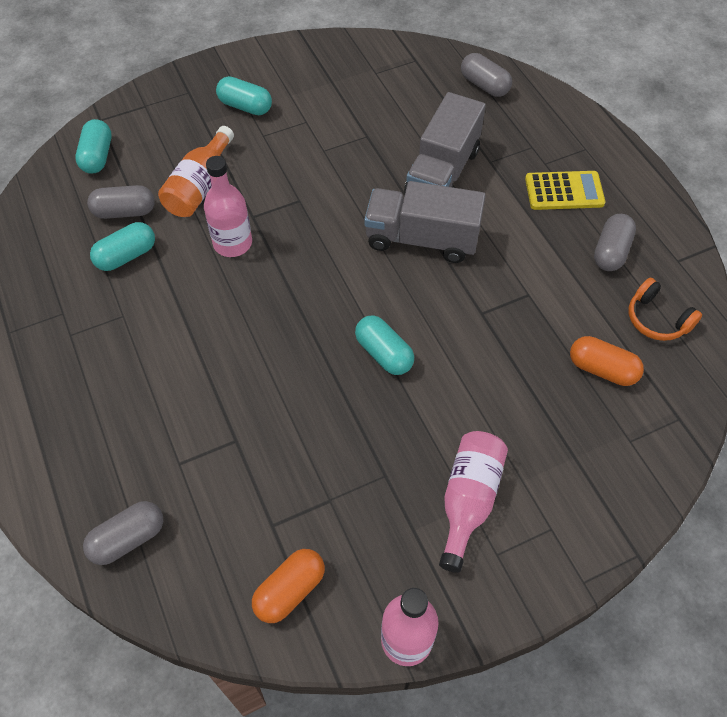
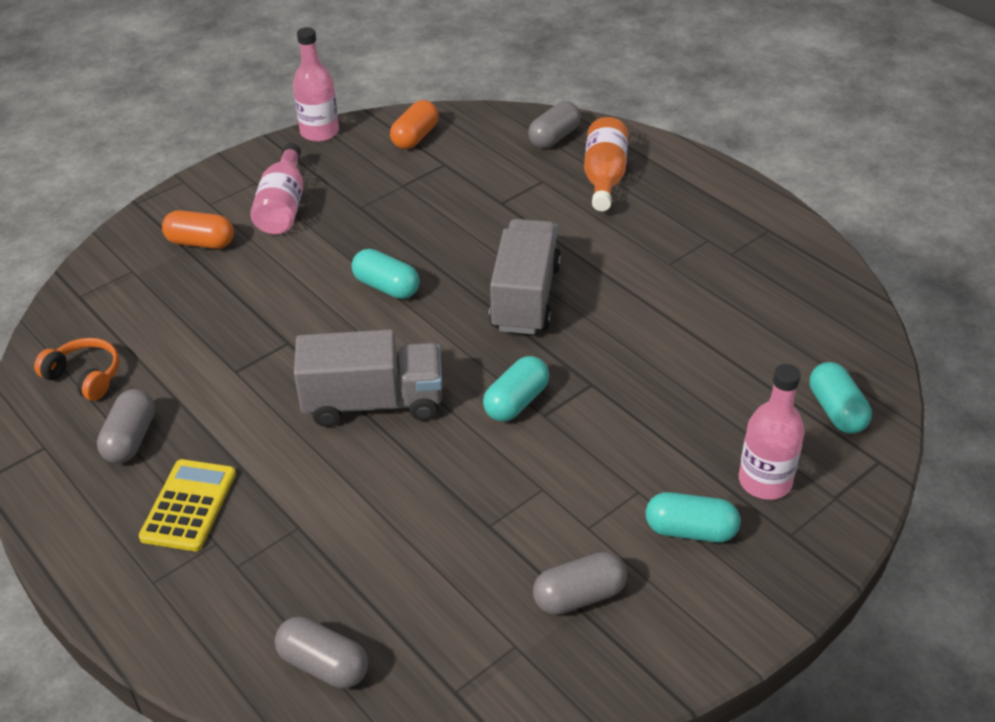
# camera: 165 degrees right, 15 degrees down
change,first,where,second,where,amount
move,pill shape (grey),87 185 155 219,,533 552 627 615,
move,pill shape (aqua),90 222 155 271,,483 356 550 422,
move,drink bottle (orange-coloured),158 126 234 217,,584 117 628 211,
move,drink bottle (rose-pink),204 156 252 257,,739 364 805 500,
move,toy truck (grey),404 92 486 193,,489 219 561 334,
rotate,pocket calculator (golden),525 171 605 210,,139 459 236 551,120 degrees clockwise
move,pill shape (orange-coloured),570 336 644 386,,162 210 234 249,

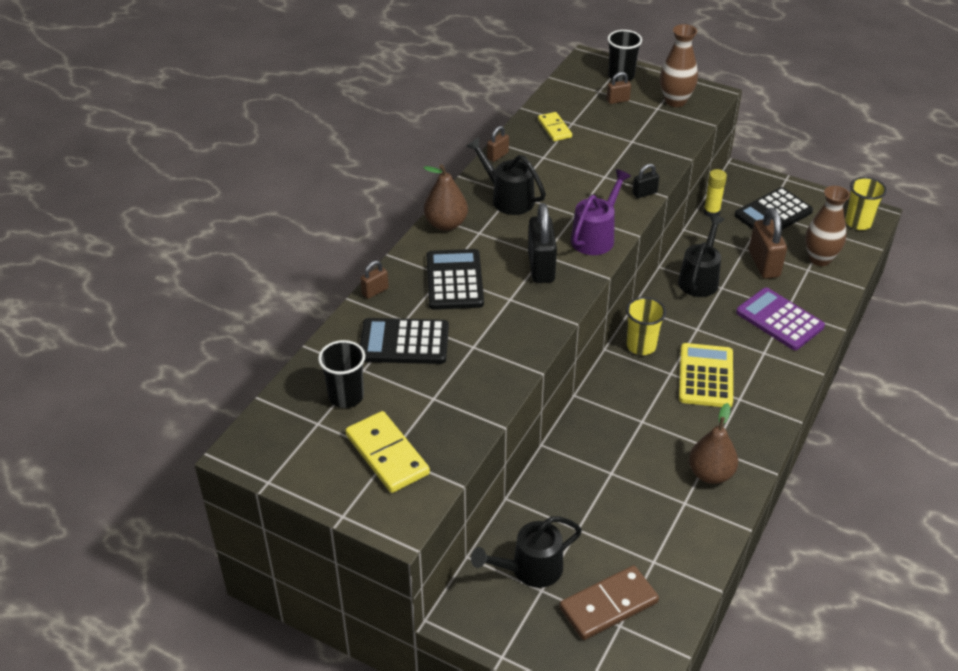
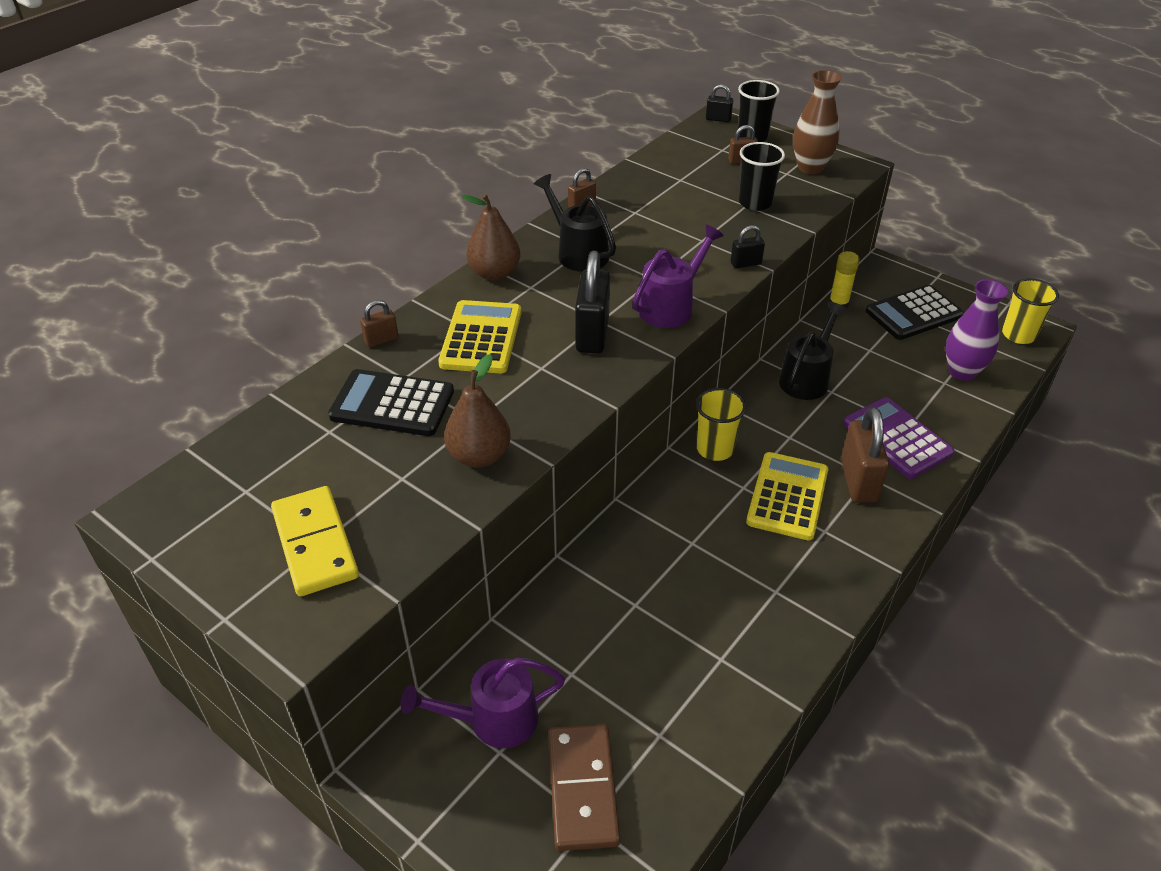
# camera: 10 degrees right, 0 degrees up
change,first,where,second,where,amount
move,tumbler (ebony),318 340 365 408,,739 142 785 211,
recolor,pocket calculator (ebony),426 249 484 310,pocket calculator (golden),438 300 521 373,
recolor,sprinkling can (ebony),471 516 582 588,sprinkling can (violet),401 658 565 748,
delete,domino (golden),538 112 572 141,,,
rotate,domino (dark brown),559 565 659 640,,548 724 620 851,75 degrees counterclockwise
move,pear fruit (dark brown),689 403 738 484,,444 354 511 468,
move,padlock (dark brown),749 208 787 279,,841 407 889 503,
recolor,tall vase (dark brown),805 186 850 266,tall vase (violet),946 279 1008 381,
insert,,,padlock (ebony),706 84 734 122,

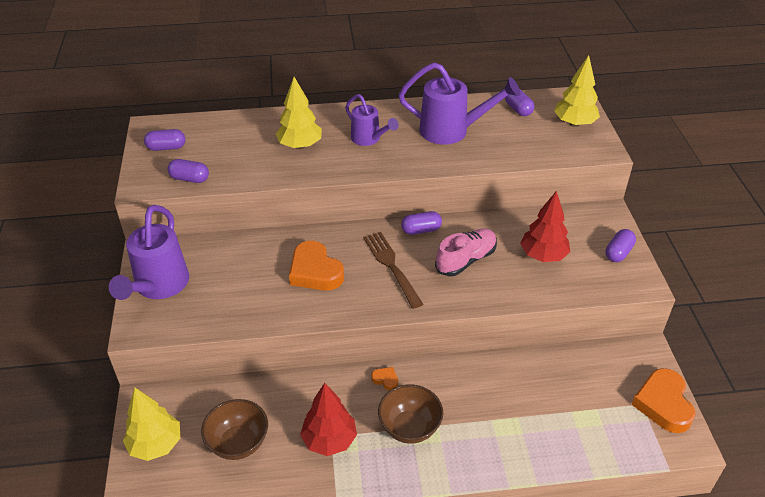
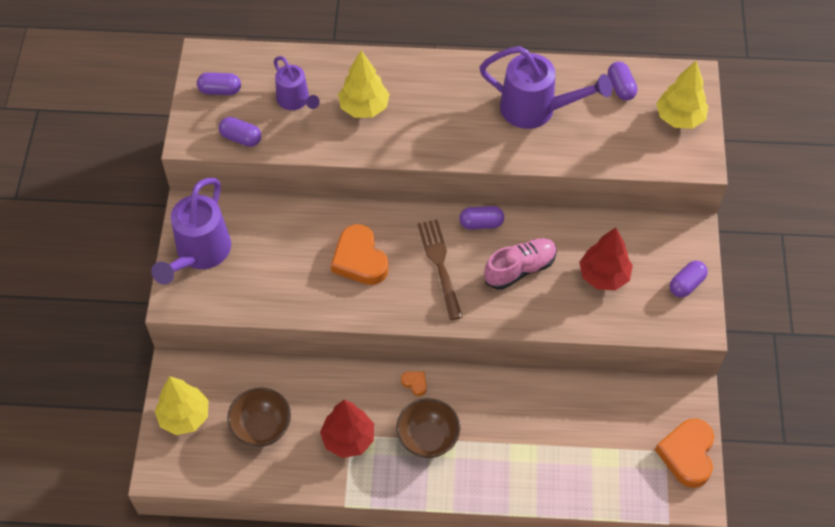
# camera: 10 degrees right, 15 degrees up
change,first,where,second,where,amount
move,sprinkling can (violet),345 94 399 146,,274 56 320 110,

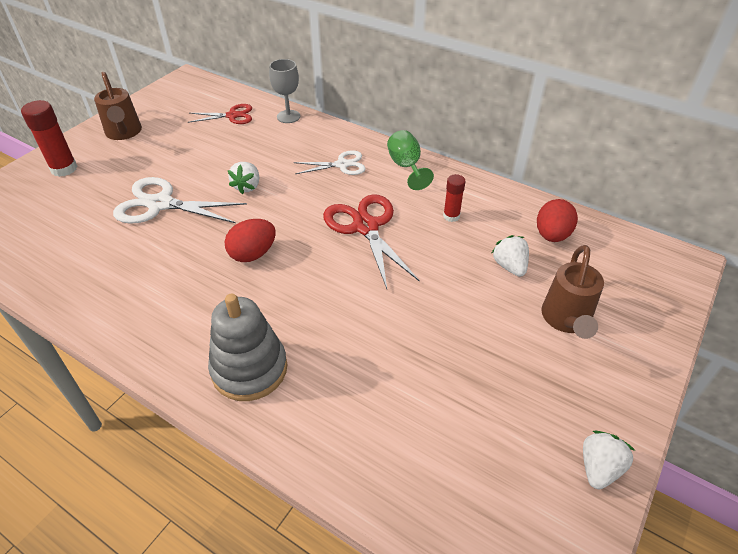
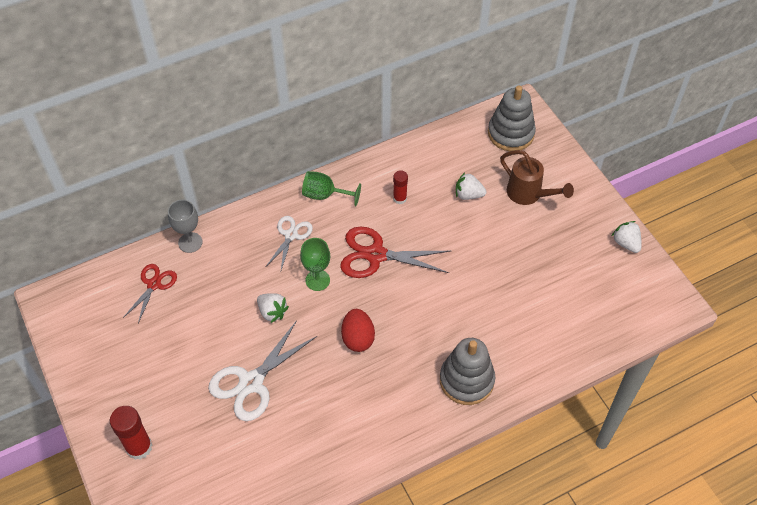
# camera: 60 degrees left, 10 degrees up
change,first,where,second,where,amount
delete,sprinkling can (dark brown),94 72 142 140,,,
delete,egg shape (red),537 199 578 242,,,
insert,,,chalice (green),300 238 330 291,
insert,,,stacking rings (grey),488 85 536 151,

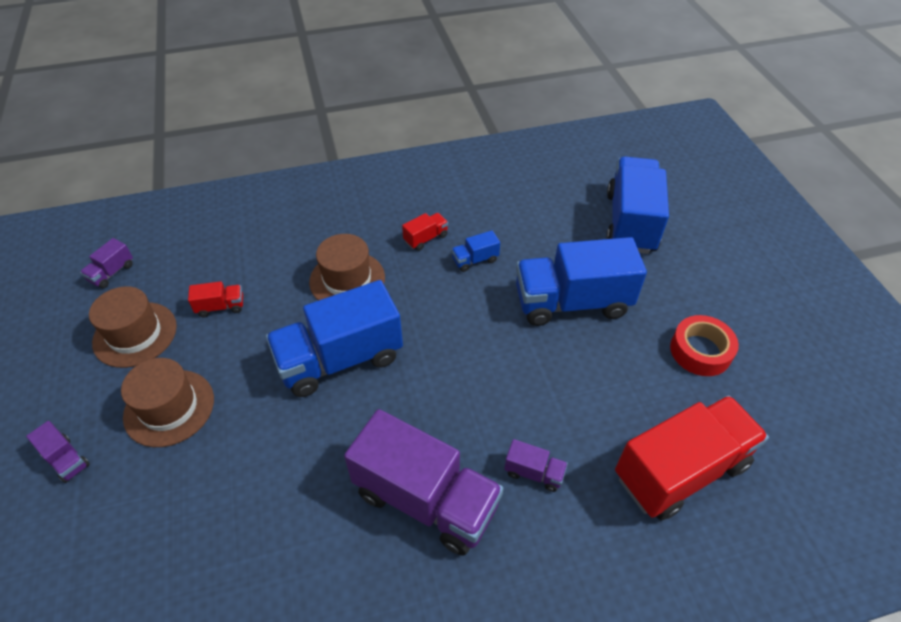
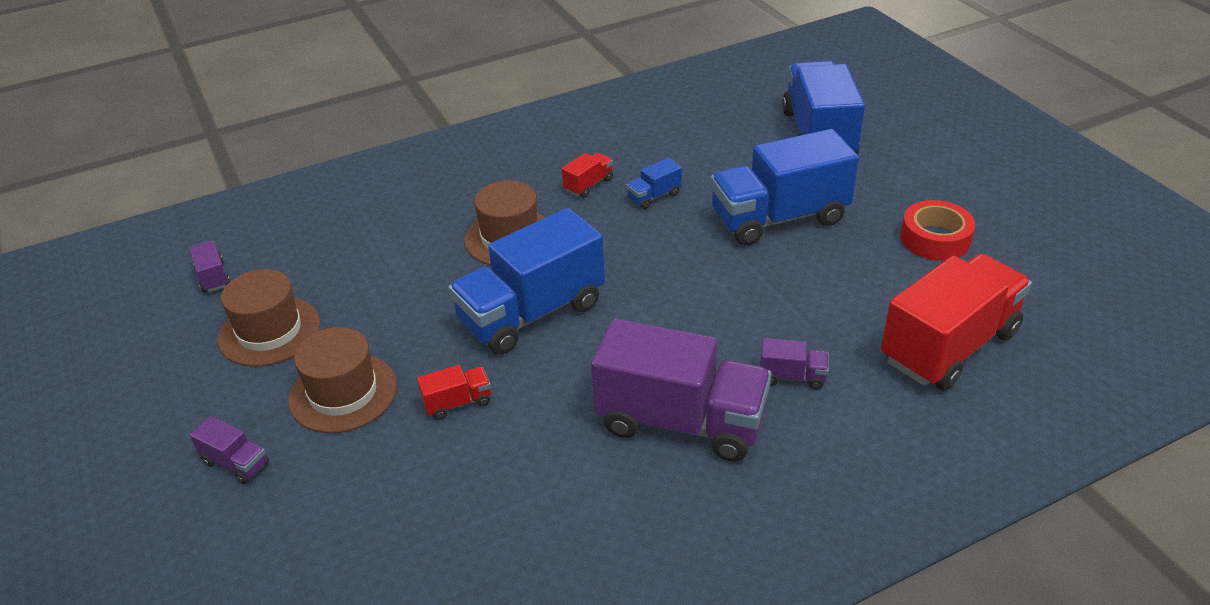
# camera: 10 degrees left, 10 degrees down
change,first,where,second,where,amount
rotate,toy truck (violet),80 238 133 288,,190 241 230 293,135 degrees clockwise
move,toy truck (red),188 281 243 317,,417 365 491 420,

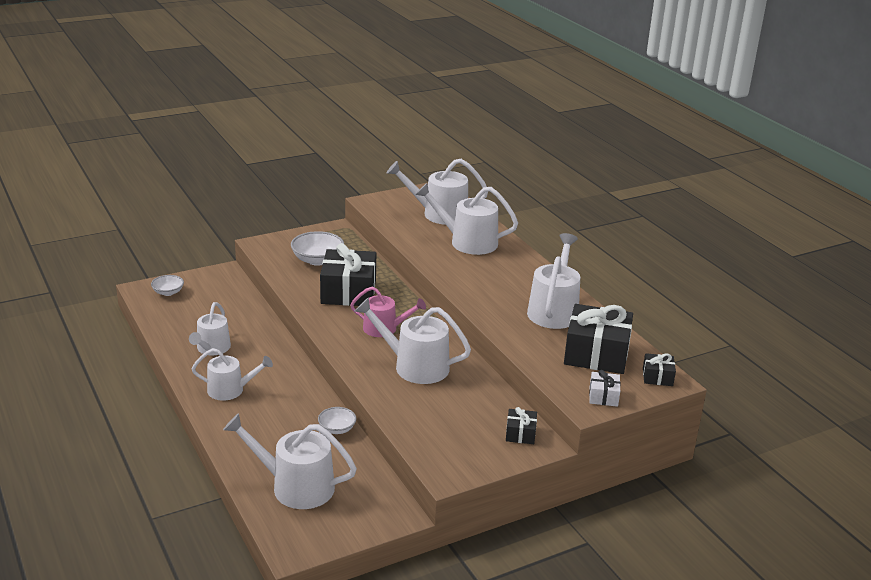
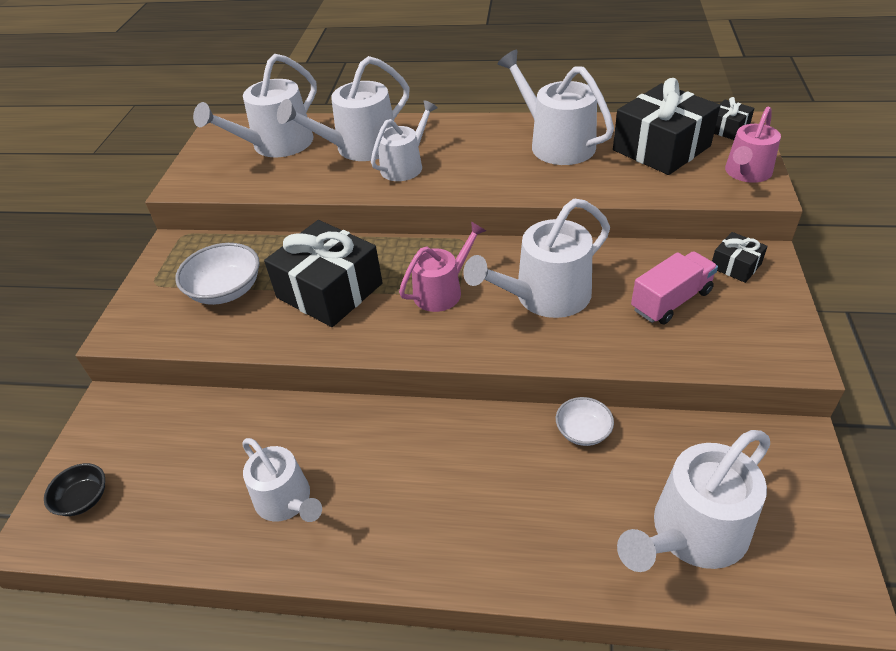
# camera: 50 degrees left, 15 degrees up
change,first,where,second,where,amount
recolor,bowl (pure white),151 275 184 296,bowl (ebony),44 463 105 516,
move,sprinkling can (pure white),192 348 273 401,,371 100 438 181,
replace,wrapped gift (pure white),589 370 621 407,sprinkling can (rose-pink),725 107 781 183,
insert,,,toy truck (rose-pink),631 251 718 324,

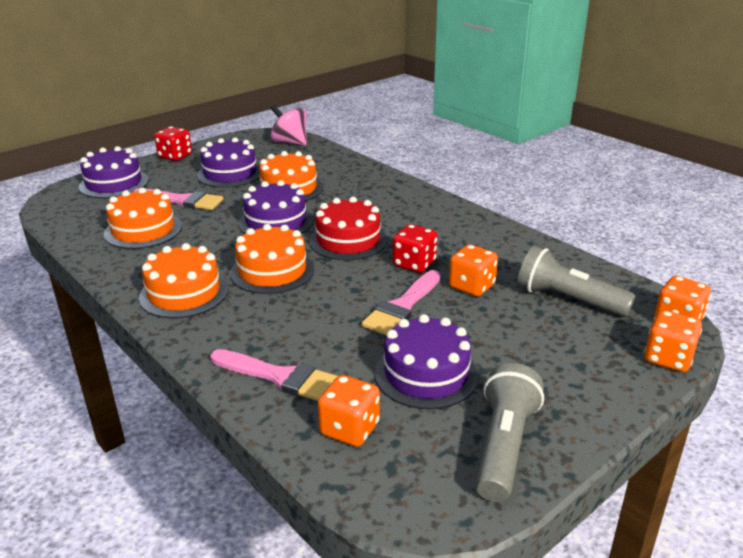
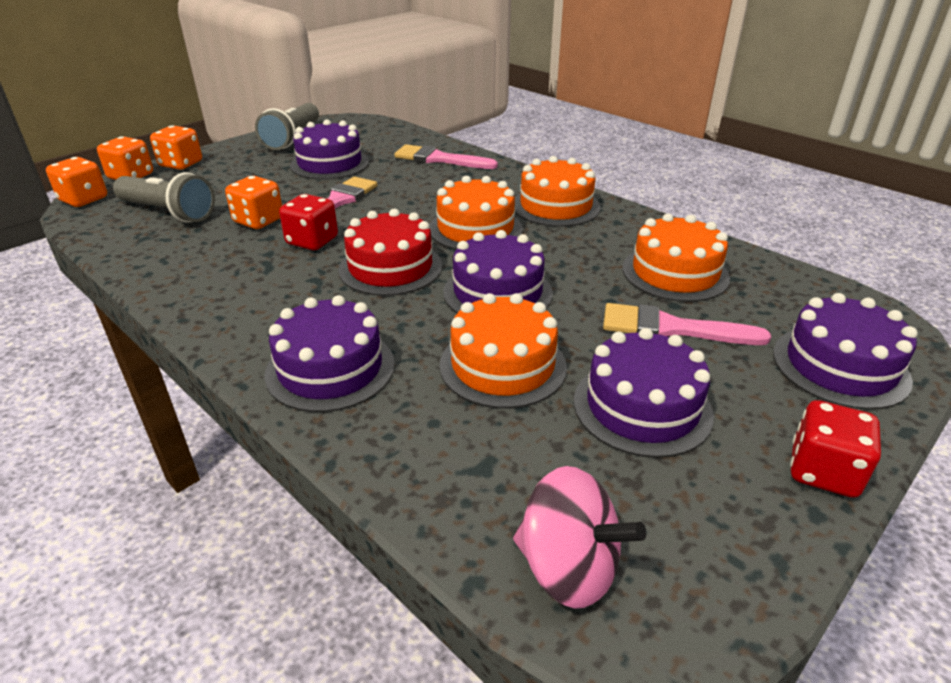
# camera: 175 degrees right, 5 degrees up
change,first,where,second,where,amount
move,game die (orange-coloured),318 375 380 447,,150 125 202 170,
insert,,,layer cake (violet),264 295 395 412,

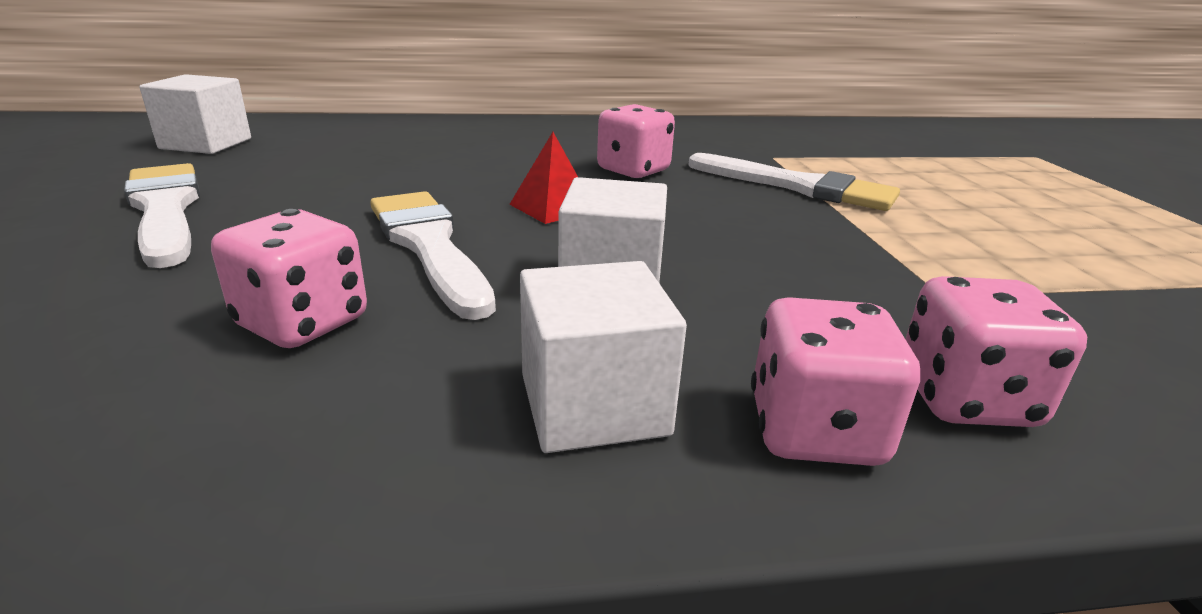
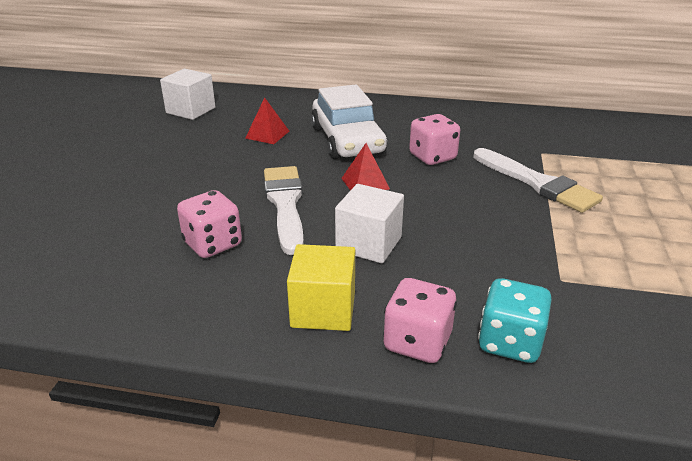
# camera: 20 degrees right, 5 degrees up
change,first,where,second,where,amount
delete,brush (pure white),124 163 200 268,,,
recolor,cube (pure white),520 261 687 453,cube (golden),287 244 355 331,
recolor,game die (rose-pink),905 276 1087 427,game die (aqua),478 278 552 363,
insert,,,pyramid shape (red),245 98 289 144,
insert,,,automobile (pure white),311 84 387 159,

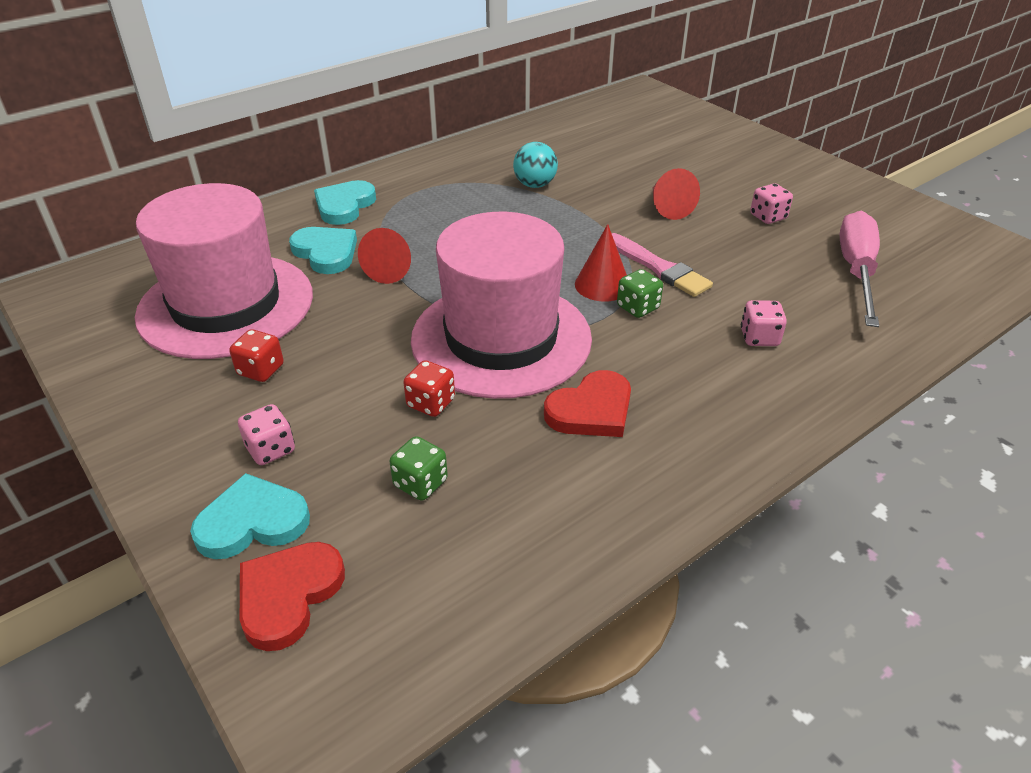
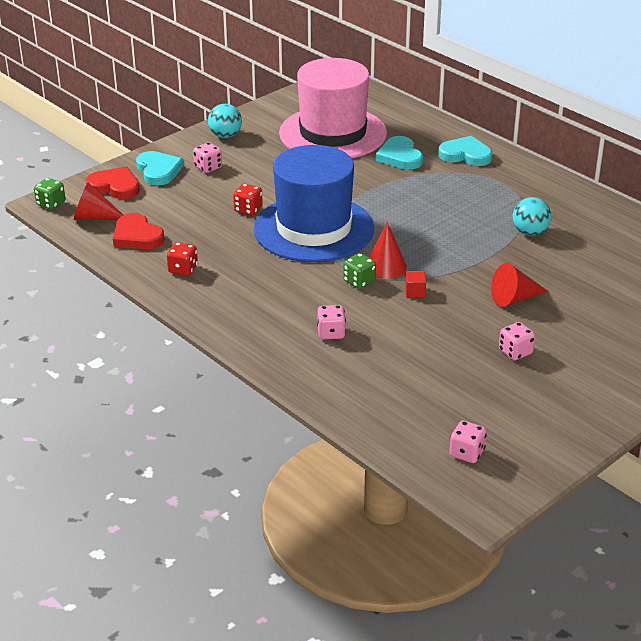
# camera: 85 degrees right, 5 degrees down
change,first,where,second,where,amount
move,game die (red),229 329 284 382,,167 242 198 276,
rotate,love heart (aqua),289 227 357 274,,376 136 423 170,120 degrees clockwise
move,cone (red),358 228 411 284,,74 182 123 220,
move,game die (green),390 436 448 501,,34 178 65 210,
recolor,hat (rose-pink),411 212 592 399,hat (blue),254 145 374 262,
move,love heart (red),544 370 631 437,,113 213 165 249,
replace,brush (rose-pink),612 233 713 297,cube (red),405 271 426 297,
delete,hand screwdriver (rose-pink),840 211 880 327,,,
insert,,,sphere (aqua),208 104 242 138,
insert,,,game die (rose-pink),449 421 487 463,

